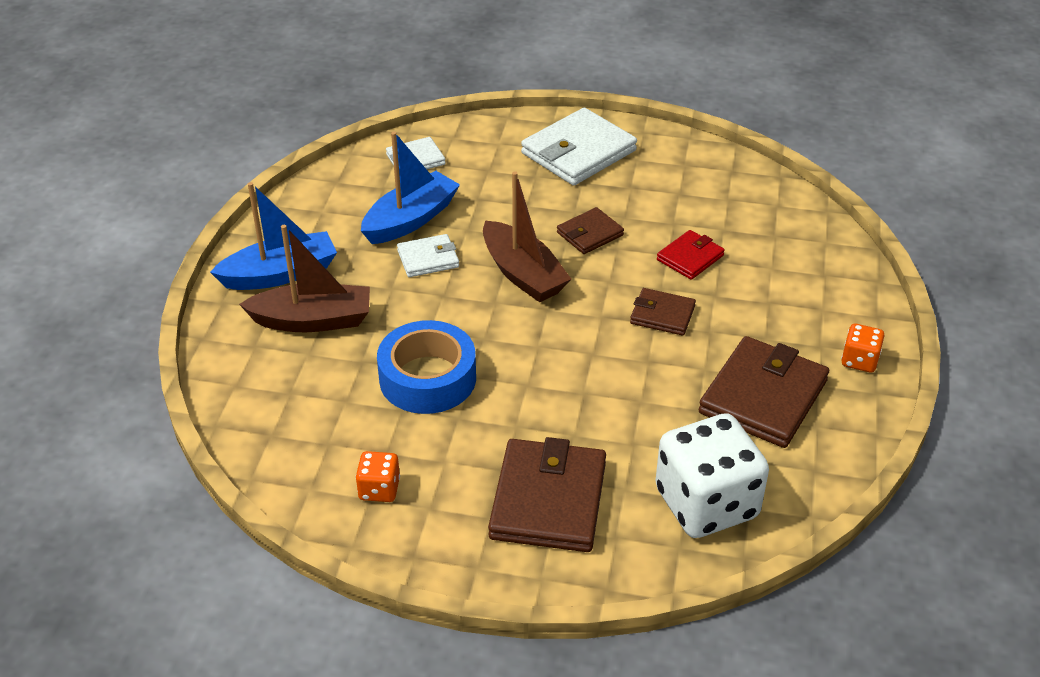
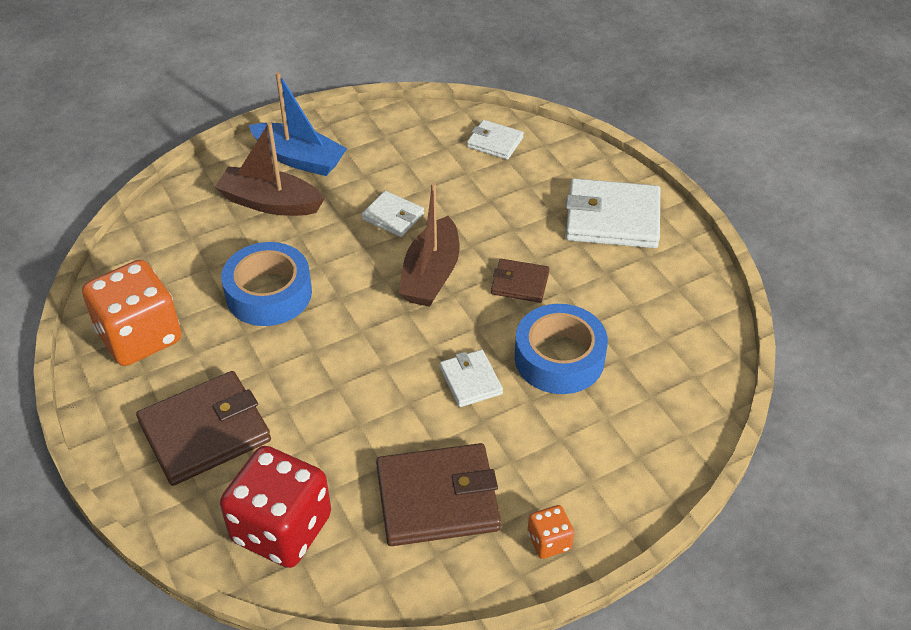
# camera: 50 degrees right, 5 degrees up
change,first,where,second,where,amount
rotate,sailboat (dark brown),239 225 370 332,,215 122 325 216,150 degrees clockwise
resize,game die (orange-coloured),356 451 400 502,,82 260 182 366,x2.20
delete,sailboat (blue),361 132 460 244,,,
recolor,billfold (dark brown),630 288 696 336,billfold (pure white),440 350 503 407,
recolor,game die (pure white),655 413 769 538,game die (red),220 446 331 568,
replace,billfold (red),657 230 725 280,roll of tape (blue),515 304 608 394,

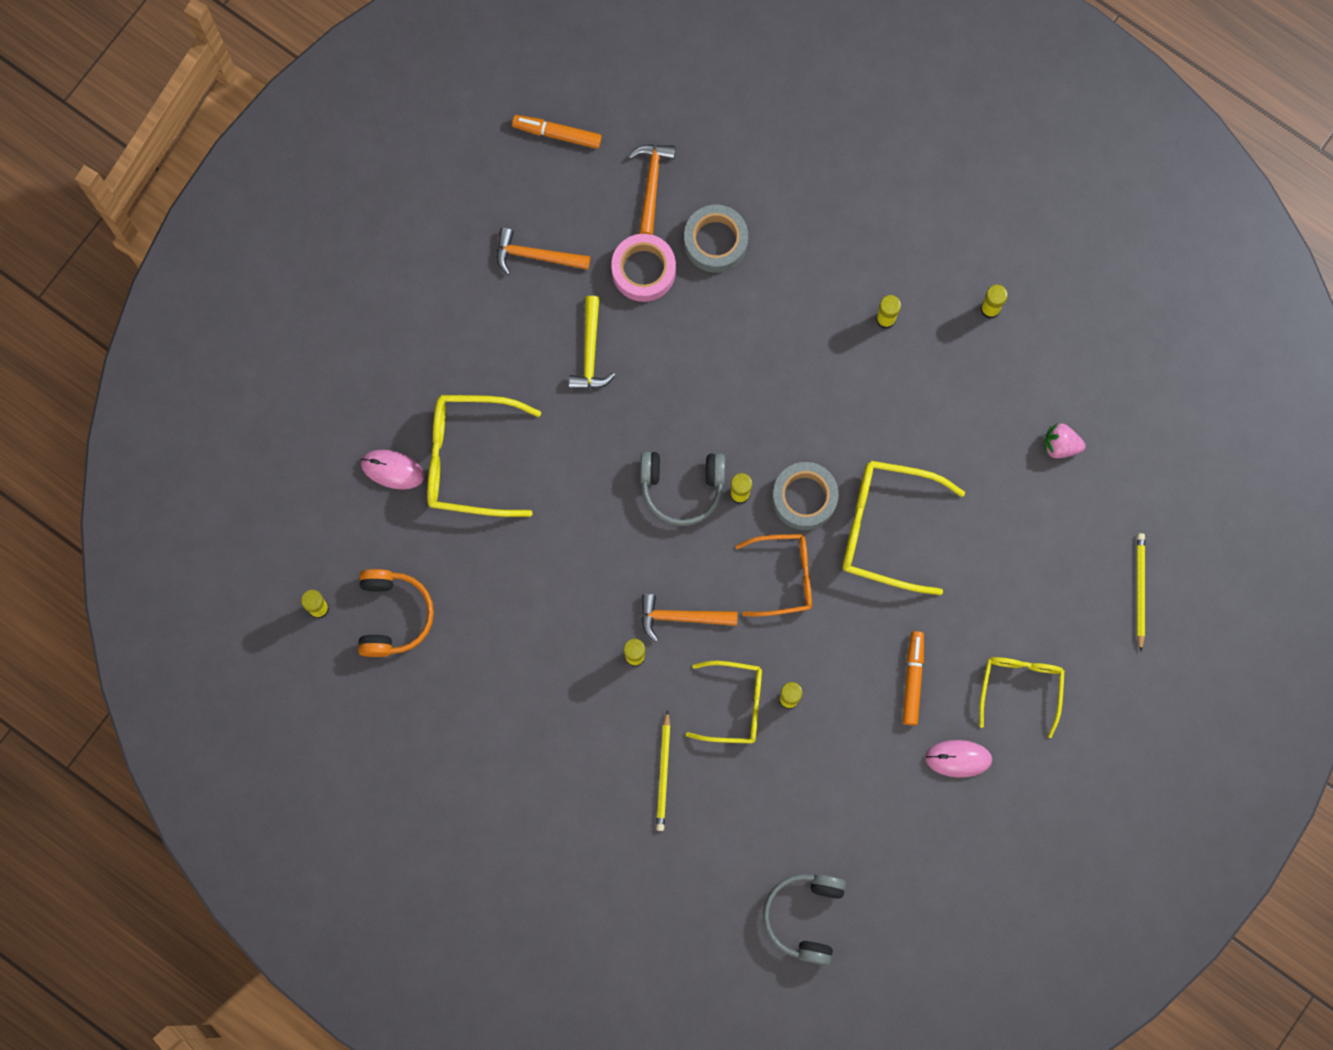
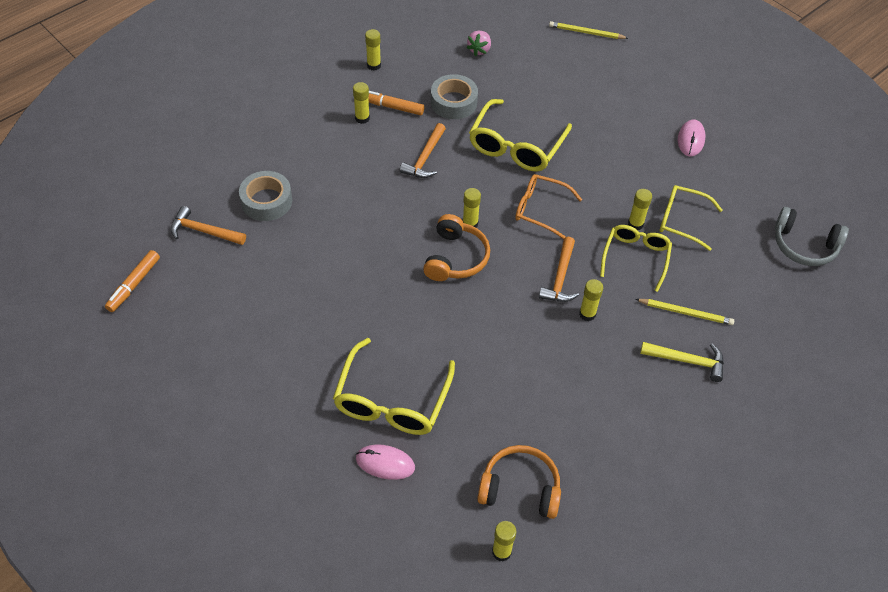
# camera: 80 degrees left, 25 degrees down
change,first,where,second,where,amount
rotate,computer mouse (rose-pink),361 450 424 489,,356 445 415 480,75 degrees clockwise
move,hammer (orange-coloured),496 228 591 275,,400 123 446 178,
move,hammer (golden),569 296 616 389,,640 342 724 382,
delete,roll of tape (rose-pink),611 234 676 302,,,
recolor,headset (grey),640 451 725 526,headset (orange-coloured),423 214 490 281,
rotate,spectacles (orange-coloured),736 534 812 616,,515 174 582 239,75 degrees counterclockwise
move,roll of tape (grey),772 462 839 530,,431 74 478 119,
move,marker pen (orange-coloured),903 631 924 725,,368 91 424 115,
move,spectacles (golden),979 657 1065 738,,659 185 723 251,

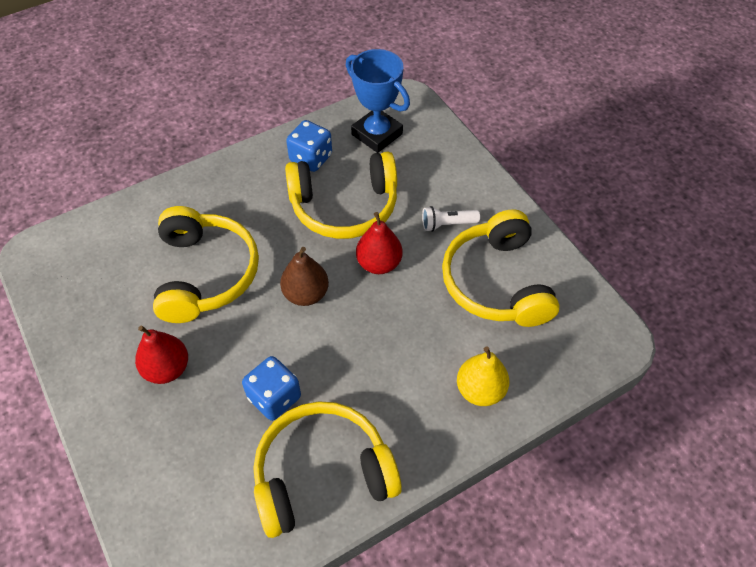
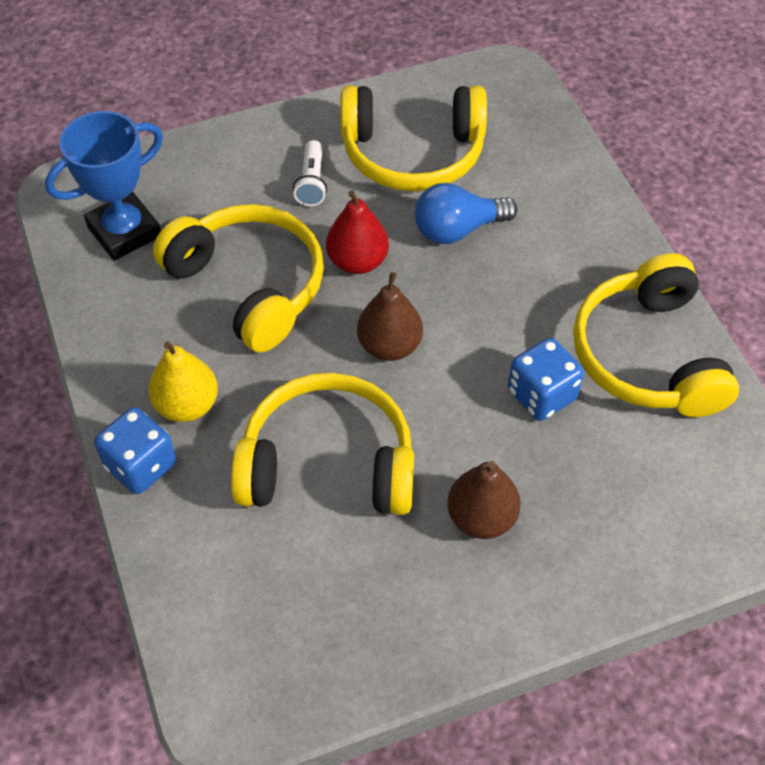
# camera: 80 degrees left, 0 degrees up
change,first,where,second,where,amount
recolor,pear fruit (red),135 326 188 384,pear fruit (dark brown),447 461 521 539,
rotate,headset (golden),285 152 397 239,,153 204 324 353,45 degrees counterclockwise
move,game die (blue),286 120 332 172,,94 407 176 494,
move,pear fruit (golden),457 346 510 406,,148 342 218 422,
insert,,,bulb (blue),415 183 518 244,

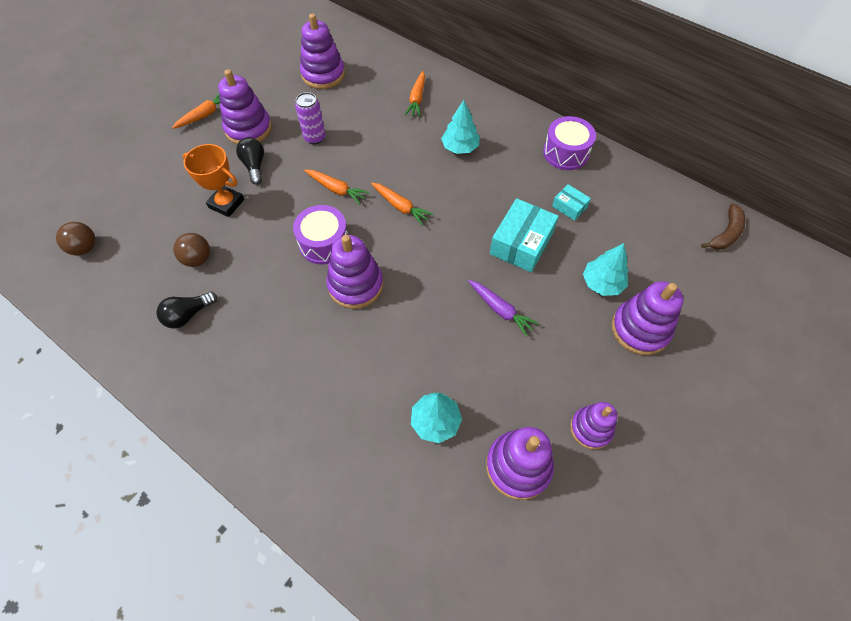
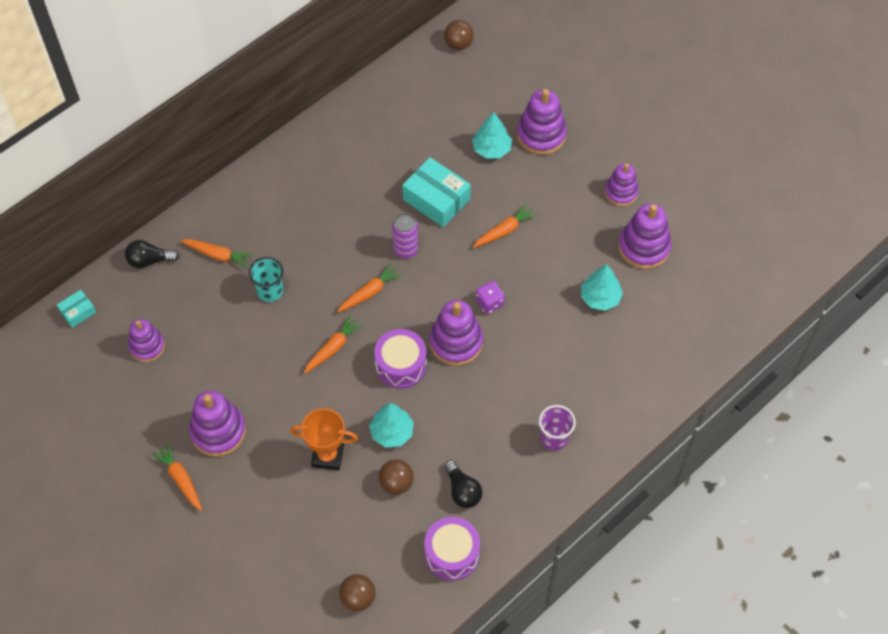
# camera: 80 degrees left, 0 degrees up
change,first,where,second,where,amount
rotate,award cup (orange-coloured),183 144 244 217,,290 408 358 470,60 degrees clockwise
move,bulb (ebony),236 137 264 185,,125 240 179 268,
move,can (violet),295 92 326 144,,392 213 418 259,
resize,stacking rings (violet),300 14 345 89,,128 319 165 362,x0.66
move,fir tree (aqua),441 100 480 154,,369 403 414 448,
recolor,root vegetable (violet),469 280 539 337,root vegetable (orange-coloured),473 203 537 248,
move,drum (violet),543 116 596 170,,424 517 480 580,
move,parcel (aqua),552 184 591 221,,57 290 96 328,
replace,banana fruit (dark brown),701 204 746 250,sphere (dark brown),444 20 474 50,
insert,,,tumbler (aqua),249 257 284 302,
insert,,,game die (violet),476 281 505 314,
insert,,,tumbler (violet),539 405 576 451,

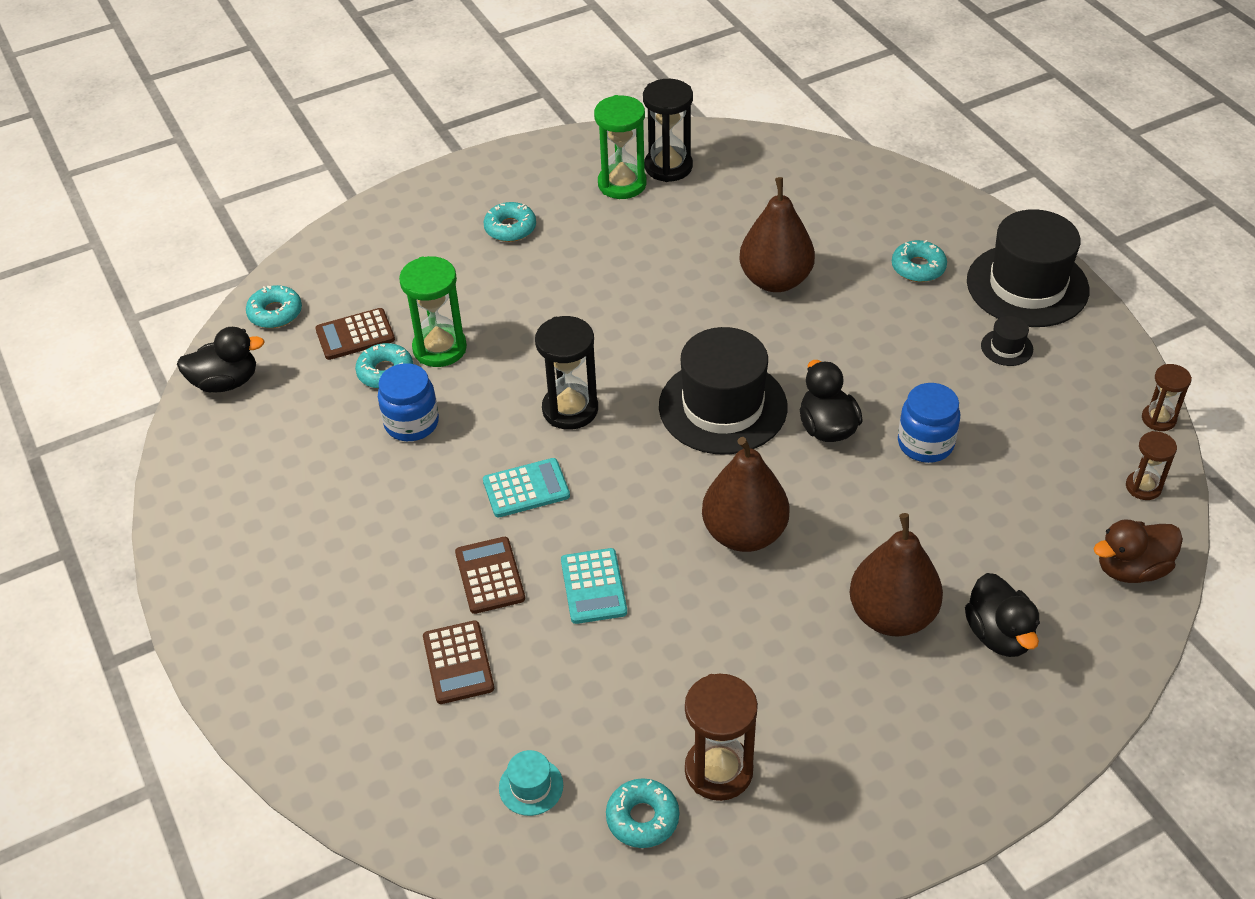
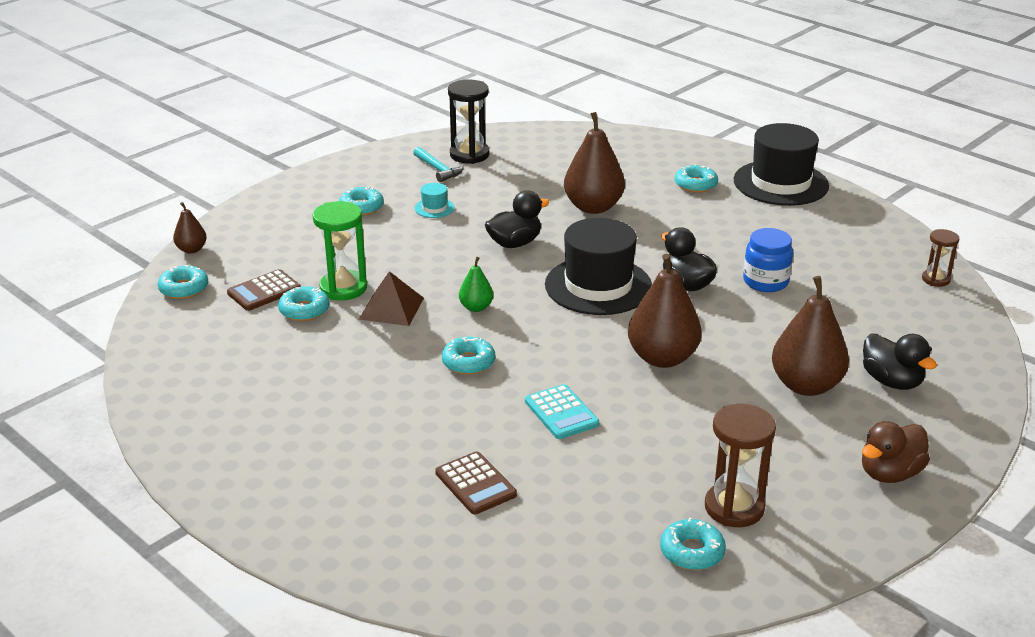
# camera: 20 degrees left, 15 degrees down
change,first,where,second,where,amount
move,rubber duck (ebony),177 327 265 393,,485 190 549 248,
delete,jar (blue),378 363 439 441,,,
delete,pocket calculator (dark brown),455 537 525 614,,,
replace,pocket calculator (aqua),483 458 570 518,doughnut (aqua),442 337 495 375,
move,hat (aqua),499 750 563 816,,415 183 455 218,
replace,sand timer (ebony),535 316 598 430,pear fruit (green),459 257 493 312,
replace,sand timer (green),594 95 647 199,hammer (aqua),413 147 464 182,
delete,hat (ebony),981 316 1033 366,,,
move,rubber duck (dark brown),1093 519 1183 583,,862 421 930 483,
delete,sand timer (dark brown),1142 364 1192 431,,,
insert,,,pear fruit (dark brown),173 202 207 253,
insert,,,pyramid shape (dark brown),359 271 424 326,

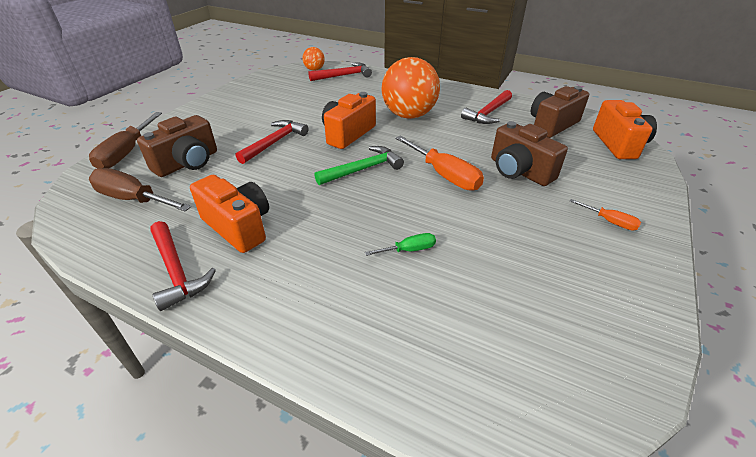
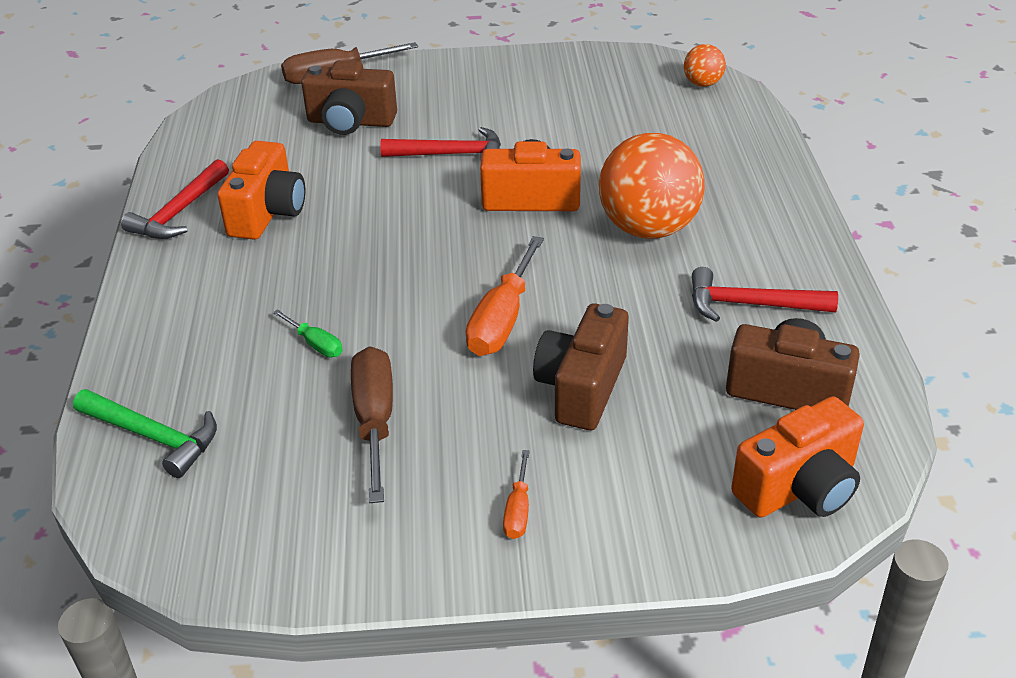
# camera: 60 degrees right, 0 degrees up
change,first,where,second,where,amount
move,hand screwdriver (dark brown),89 168 192 212,,351 346 393 503,
delete,hammer (red),308 63 372 81,,,
move,hammer (green),314 146 404 185,,73 389 217 478,

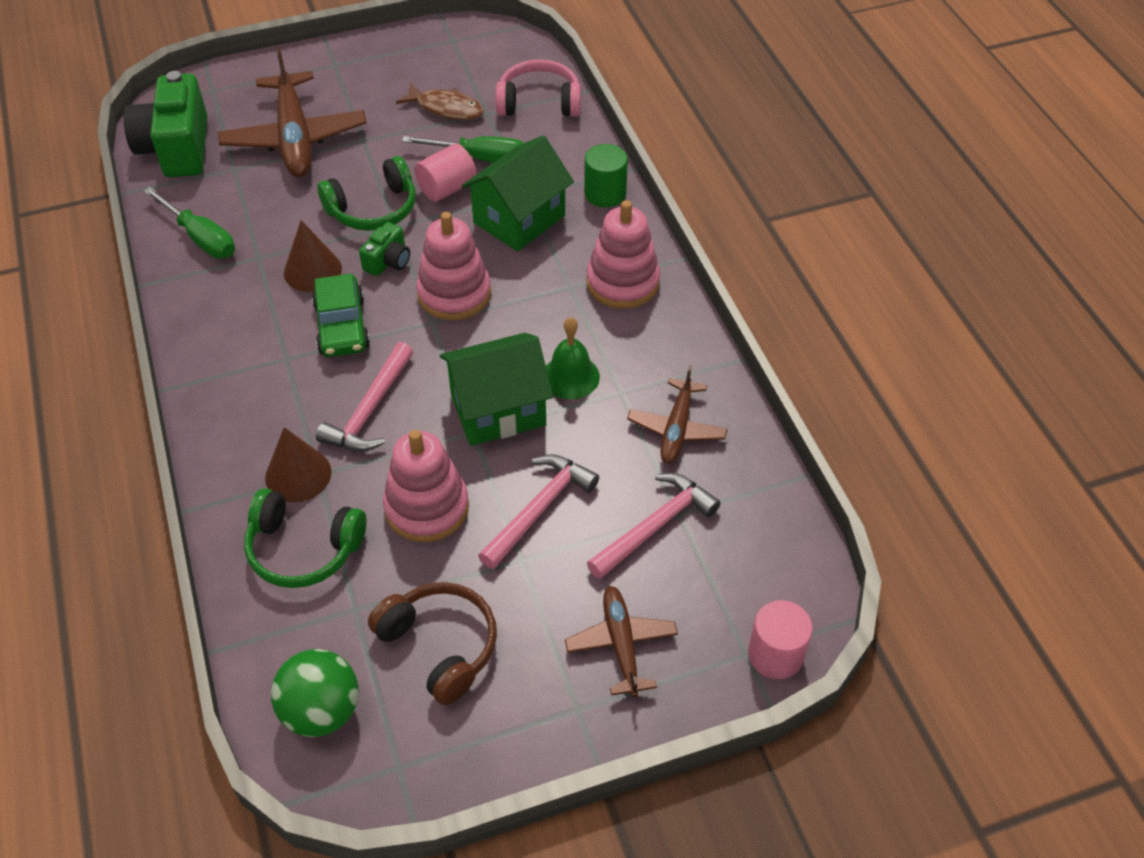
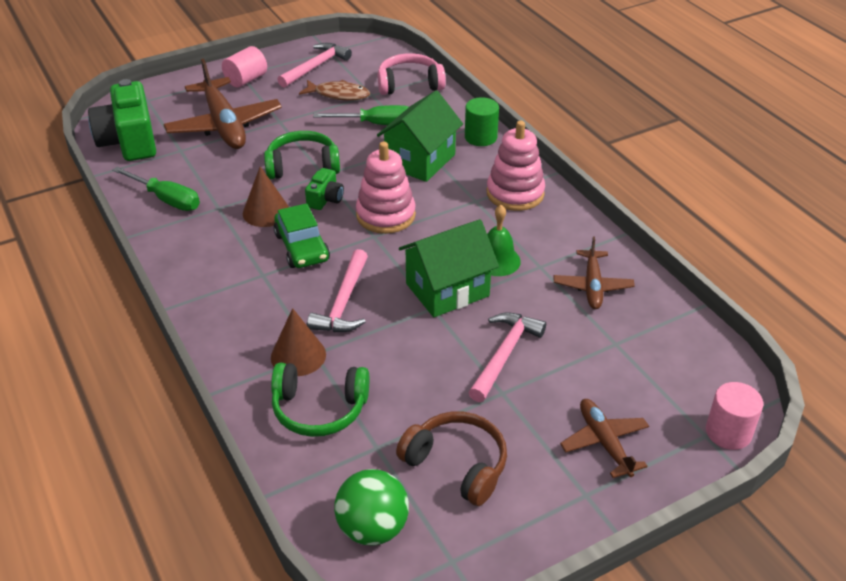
# camera: 10 degrees left, 10 degrees down
change,first,where,second,where,amount
rotate,headset (green),317 156 416 231,,264 131 340 179,150 degrees counterclockwise
delete,stacking rings (rose-pink),383 430 469 542,,,
move,solid cylinder (rose-pink),415 144 477 202,,222 46 267 88,
move,hammer (rose-pink),587 473 721 579,,277 43 352 88,

